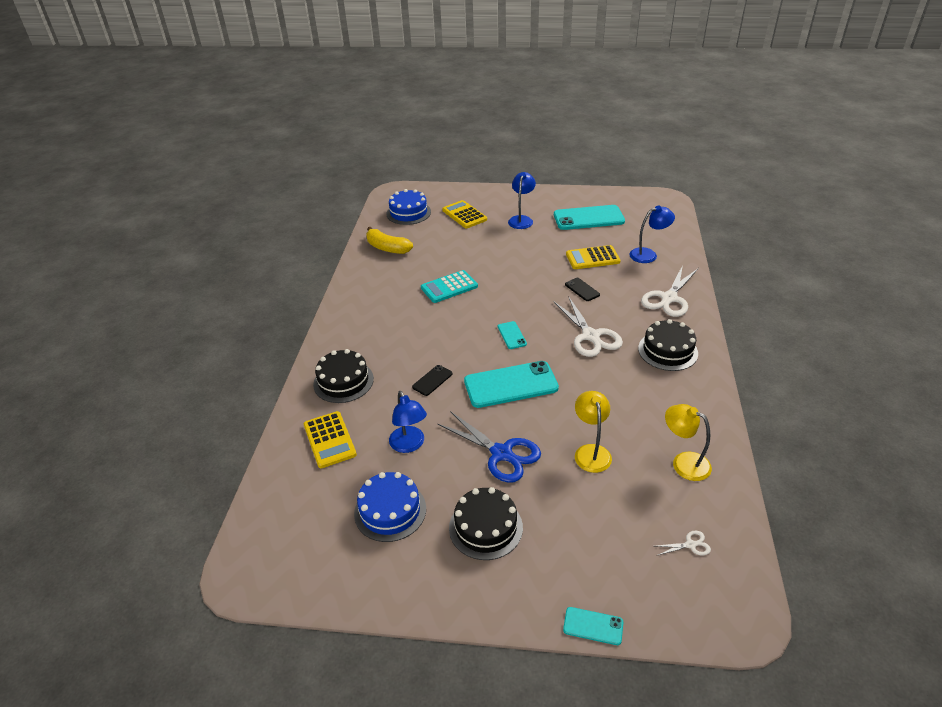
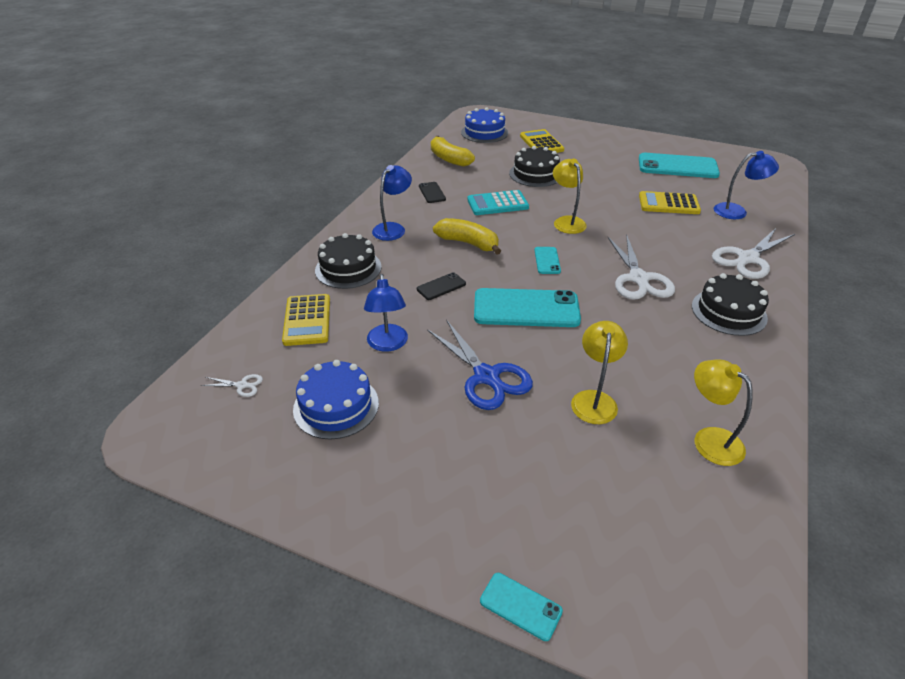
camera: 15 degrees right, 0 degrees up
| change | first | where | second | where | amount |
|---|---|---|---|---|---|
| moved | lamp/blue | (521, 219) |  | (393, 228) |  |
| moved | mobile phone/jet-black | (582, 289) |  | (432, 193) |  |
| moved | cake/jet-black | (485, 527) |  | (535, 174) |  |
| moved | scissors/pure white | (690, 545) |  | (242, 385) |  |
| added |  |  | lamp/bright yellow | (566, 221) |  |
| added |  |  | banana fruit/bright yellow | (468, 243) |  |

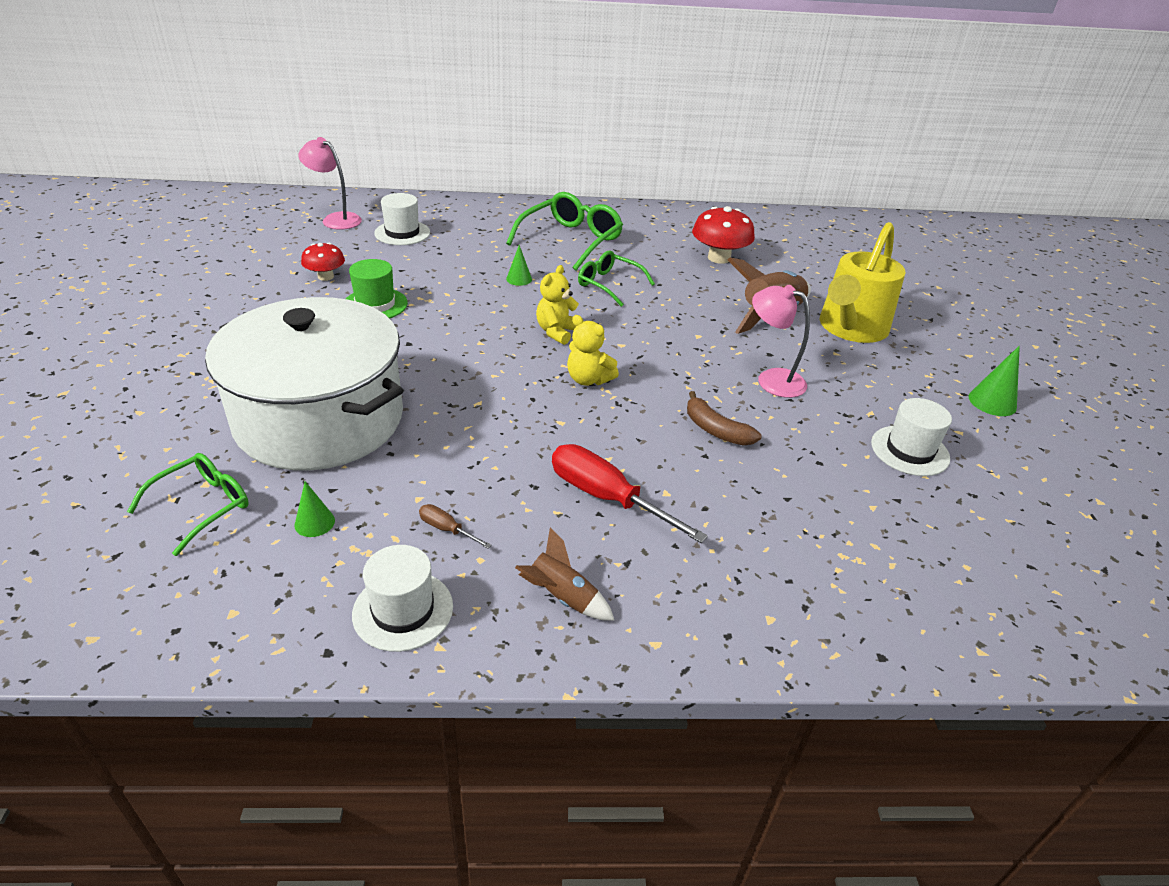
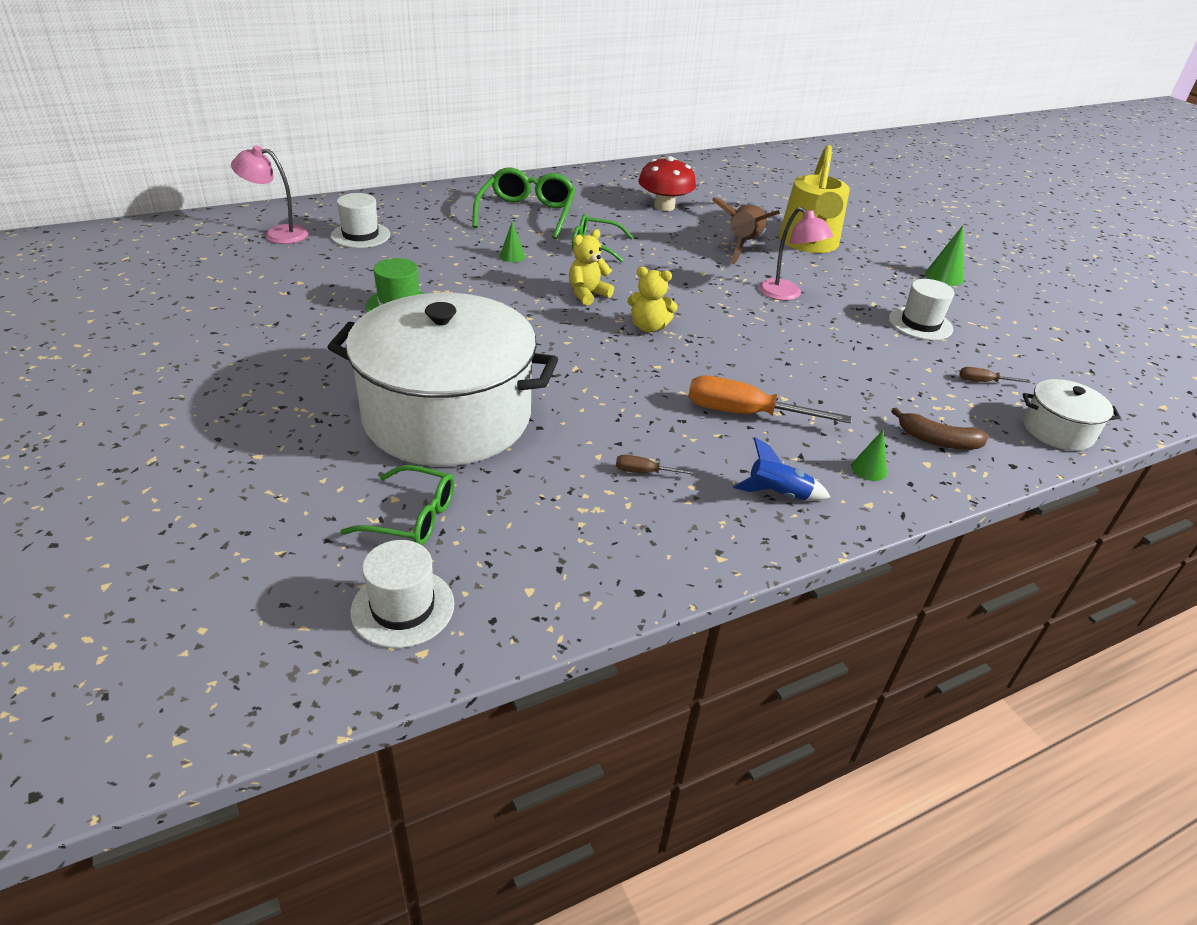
camera: 25 degrees left, 0 degrees up
| change | first | where | second | where | amount |
|---|---|---|---|---|---|
| removed | mushroom/crimson | (325, 277) |  |  |  |
| turned | teddy bear/bright yellow | (557, 332) |  | (587, 294) | 45 degrees clockwise |
| turned | lamp/pink | (772, 379) |  | (786, 294) | 135 degrees counterclockwise |
| moved | banana fruit/dark brown | (716, 430) |  | (937, 440) |  |
| recoloured | hand screwdriver/crimson | (606, 497) | hand screwdriver/orange-coloured | (743, 413) |  |
| turned | glasses/leaf-green | (202, 506) |  | (412, 517) | 90 degrees clockwise |
| moved | cone/leaf-green | (314, 522) |  | (869, 469) |  |
| recoloured | rocket/dark brown | (562, 597) | rocket/blue | (777, 494) |  |
| moved | hat/pure white | (403, 610) |  | (403, 607) |  |
| added |  |  | hand screwdriver/dark brown | (983, 381) |  |
| added |  |  | cooking pot/pure white | (1057, 430) |  |

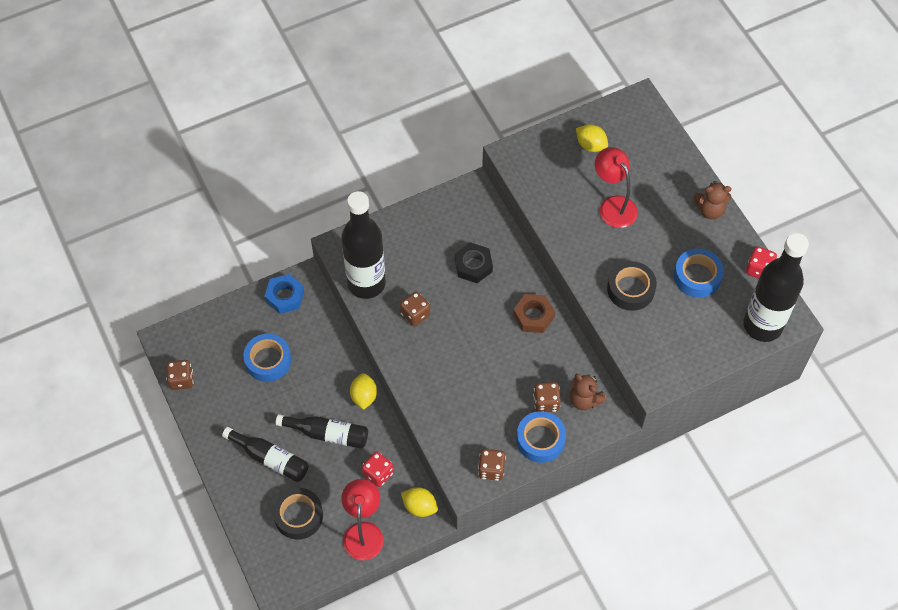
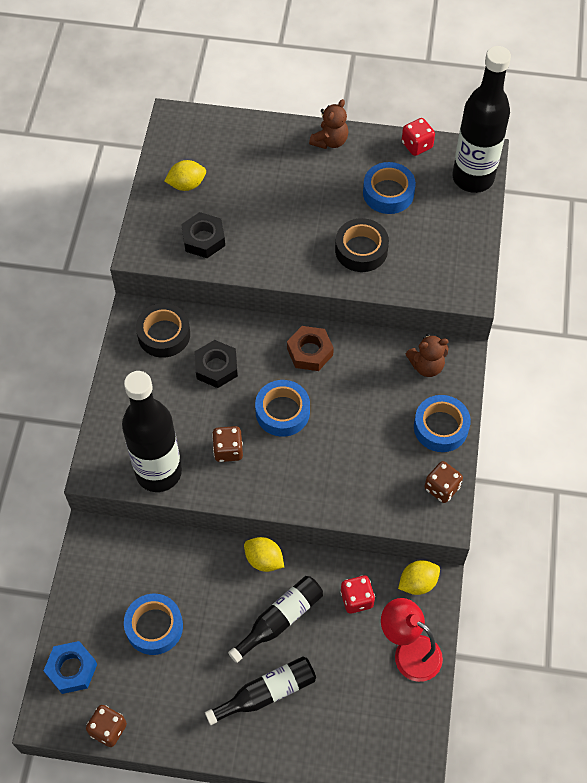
camera: 55 degrees left, 0 degrees up
| change | first | where | second | where | amount |
|---|---|---|---|---|---|
| removed | lamp/crimson | (613, 205) |  |  |  |
| moved | hexagon nut/blue | (285, 296) |  | (71, 669) |  |
| removed | game die/dark brown | (546, 402) |  |  |  |
| moved | roll of tape/jet-black | (298, 516) |  | (164, 334) |  |
| added |  |  | hexagon nut/jet-black | (203, 239) |  |
| added |  |  | roll of tape/blue | (282, 412) |  |

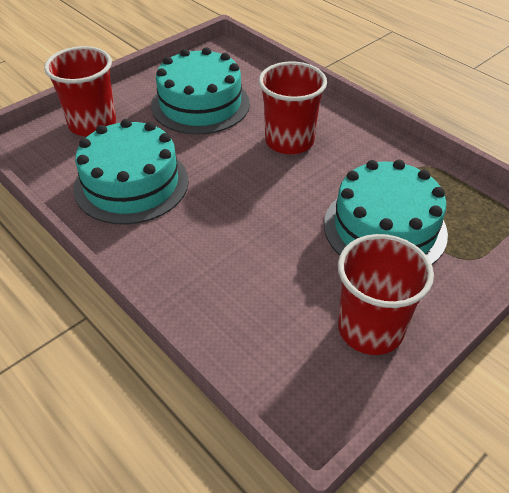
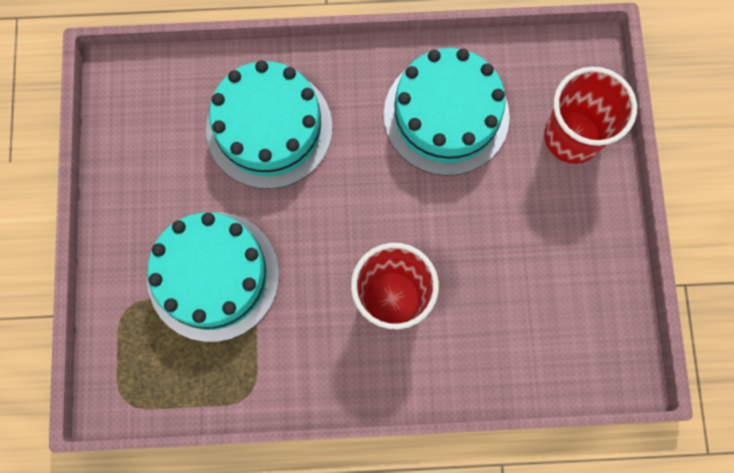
camera: 130 degrees right, 30 degrees up
| change | first | where | second | where | amount |
|---|---|---|---|---|---|
| moved | cake/turquoise | (200, 104) |  | (269, 128) |  |
| removed | tumbler/crimson | (370, 329) |  |  |  |

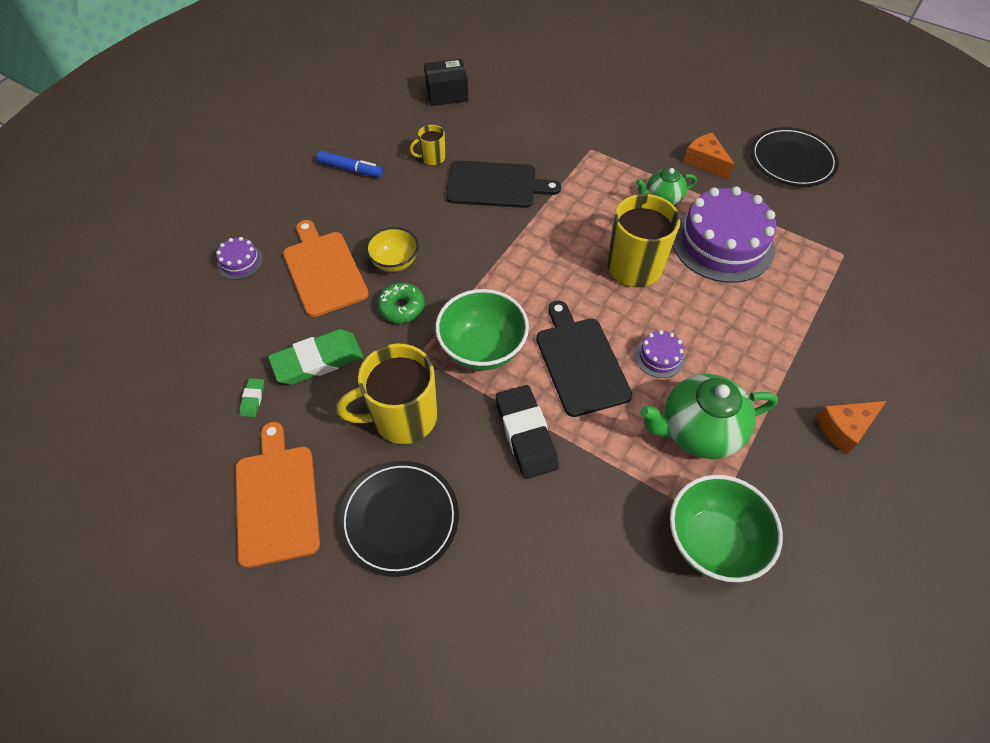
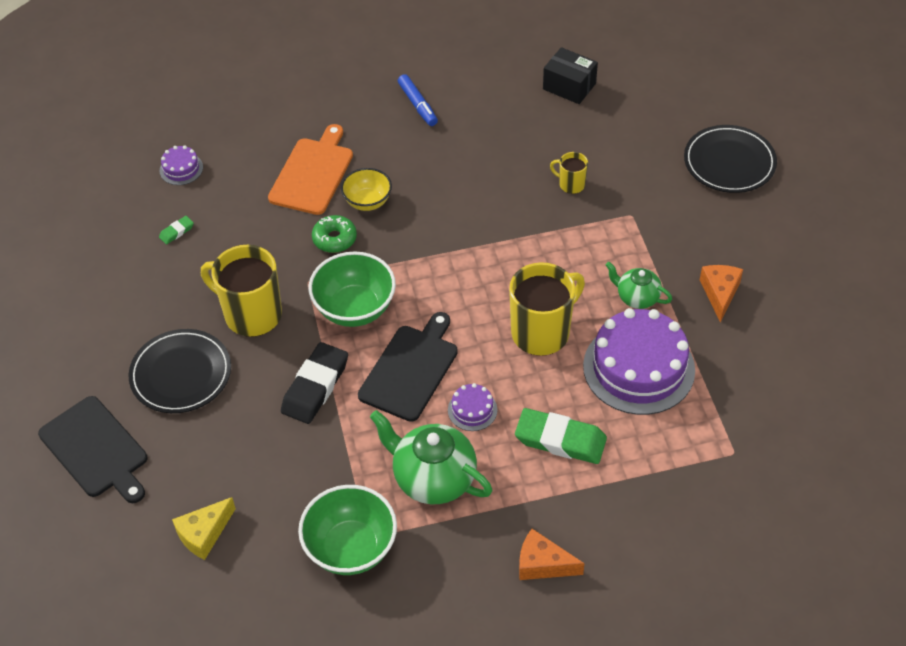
camera: 45 degrees right, 5 degrees down
| change | first | where | second | where | amount |
|---|---|---|---|---|---|
| moved | mug/bright yellow | (432, 158) |  | (571, 184) |  |
| moved | flat dish/jet-black | (792, 160) |  | (729, 162) |  |
| moved | bread board/jet-black | (495, 185) |  | (96, 450) |  |
| moved | cake/purple | (240, 262) |  | (181, 169) |  |
| moved | pencil eraser/leaf-green | (317, 360) |  | (560, 440) |  |
| removed | bread board/orange-coloured | (277, 499) |  |  |  |
| added |  |  | cheese/bright yellow | (204, 534) |  |

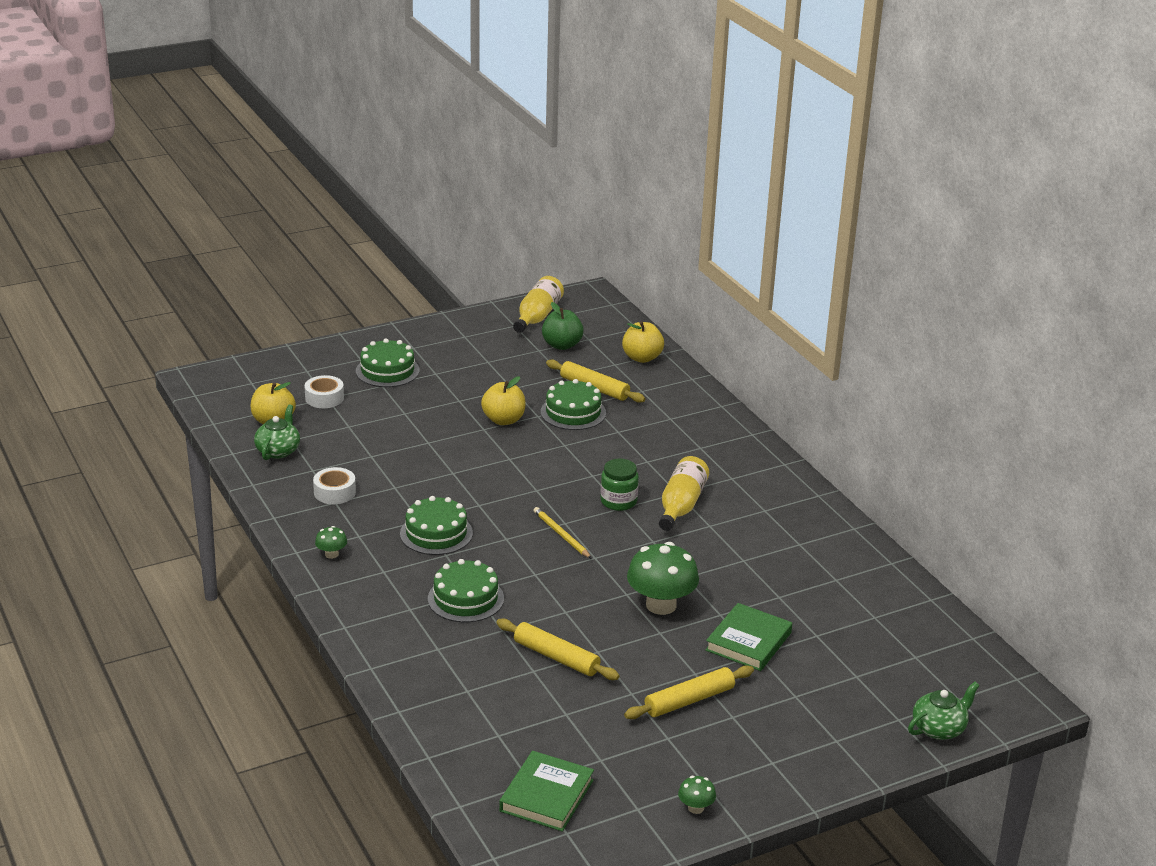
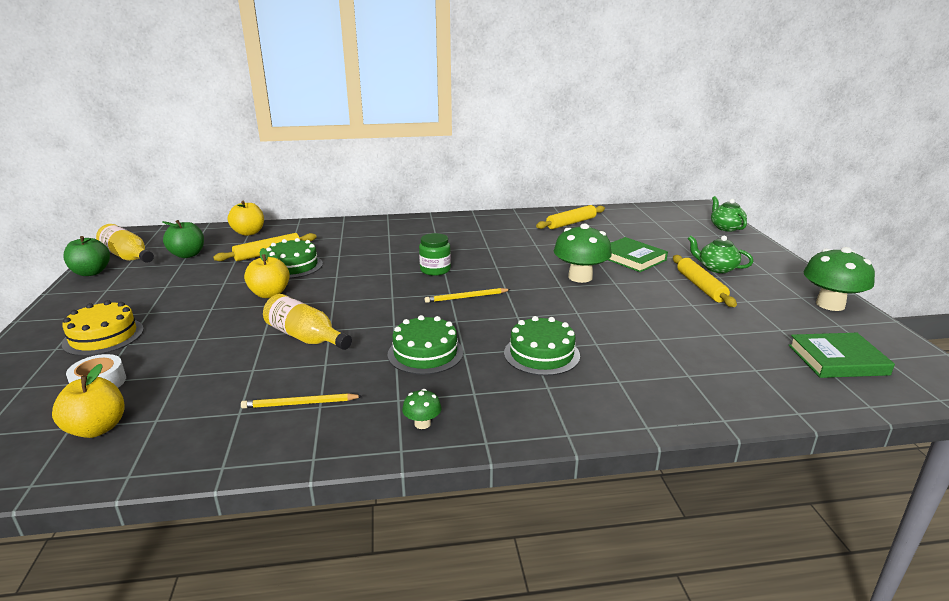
camera: 70 degrees left, 5 degrees down
| change | first | where | second | where | amount |
|---|---|---|---|---|---|
| recoloured | cake/leaf-green | (387, 371) | cake/bright yellow | (103, 336) |  |
| moved | tea pot/leaf-green | (278, 451) |  | (716, 268) |  |
| moved | flask/bright yellow | (681, 505) |  | (305, 337) |  |
| replaced | roll of tape/pure white | (334, 492) | pencil/bright yellow | (300, 403) |  |
| moved | rolling pin/bright yellow | (556, 657) |  | (571, 223) |  |
| turned | book/leaf-green | (546, 795) |  | (837, 360) | 45 degrees counterclockwise |
| resized | mushroom/leaf-green | (696, 808) |  | (830, 304) | x2.17 |
| added |  |  | apple fruit/leaf-green | (91, 272) |  |

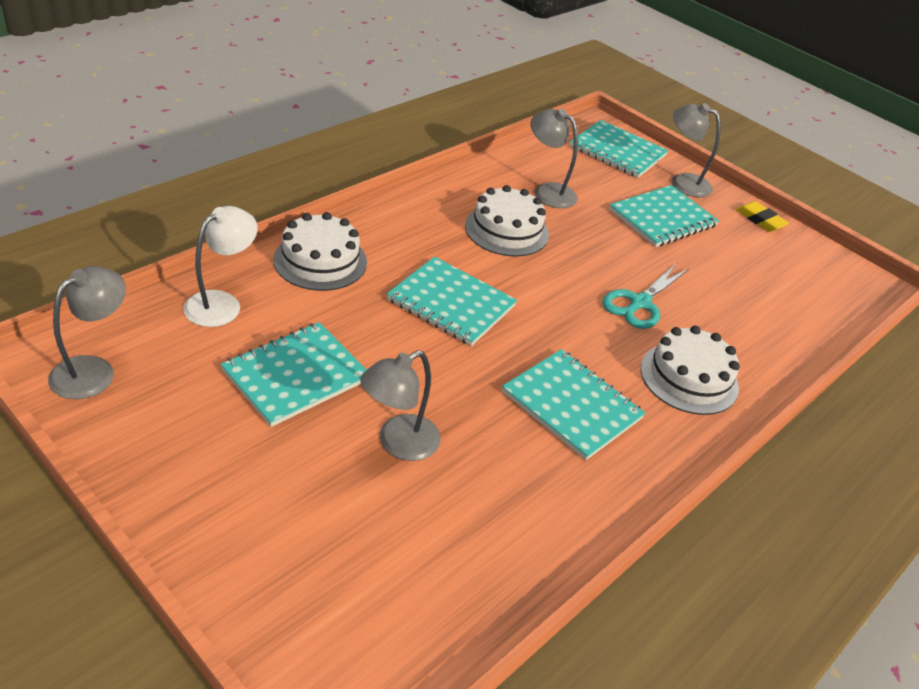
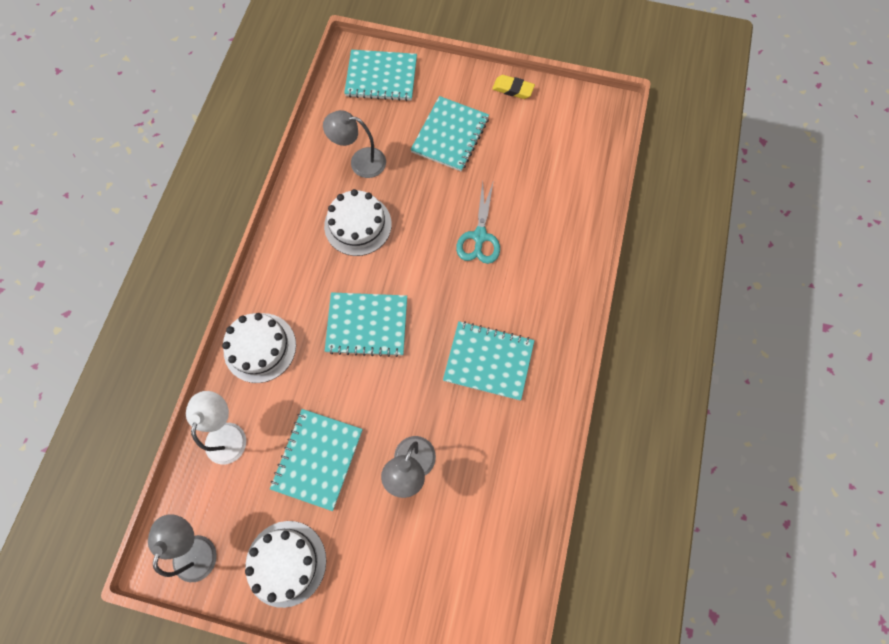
camera: 25 degrees left, 30 degrees up
| change | first | where | second | where | amount |
|---|---|---|---|---|---|
| removed | lamp/gray | (683, 182) |  |  |  |
| moved | cake/pure white | (689, 378) |  | (286, 563) |  |

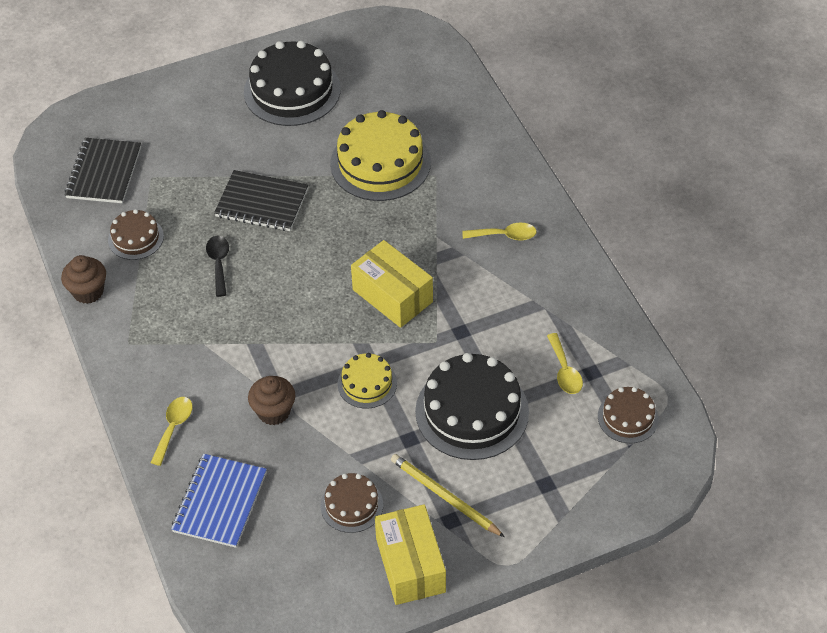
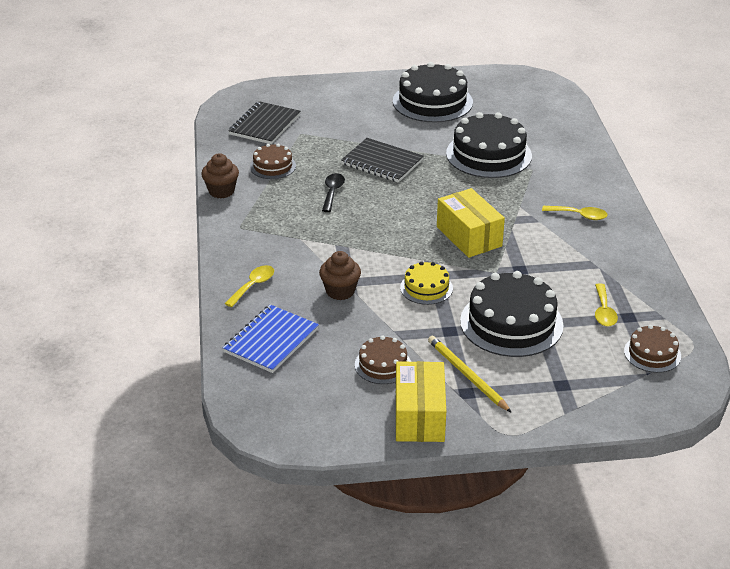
camera: 15 degrees right, 15 degrees down
| change | first | where | second | where | amount |
|---|---|---|---|---|---|
| recoloured | cake/bright yellow | (380, 163) | cake/jet-black | (488, 154) |  |

